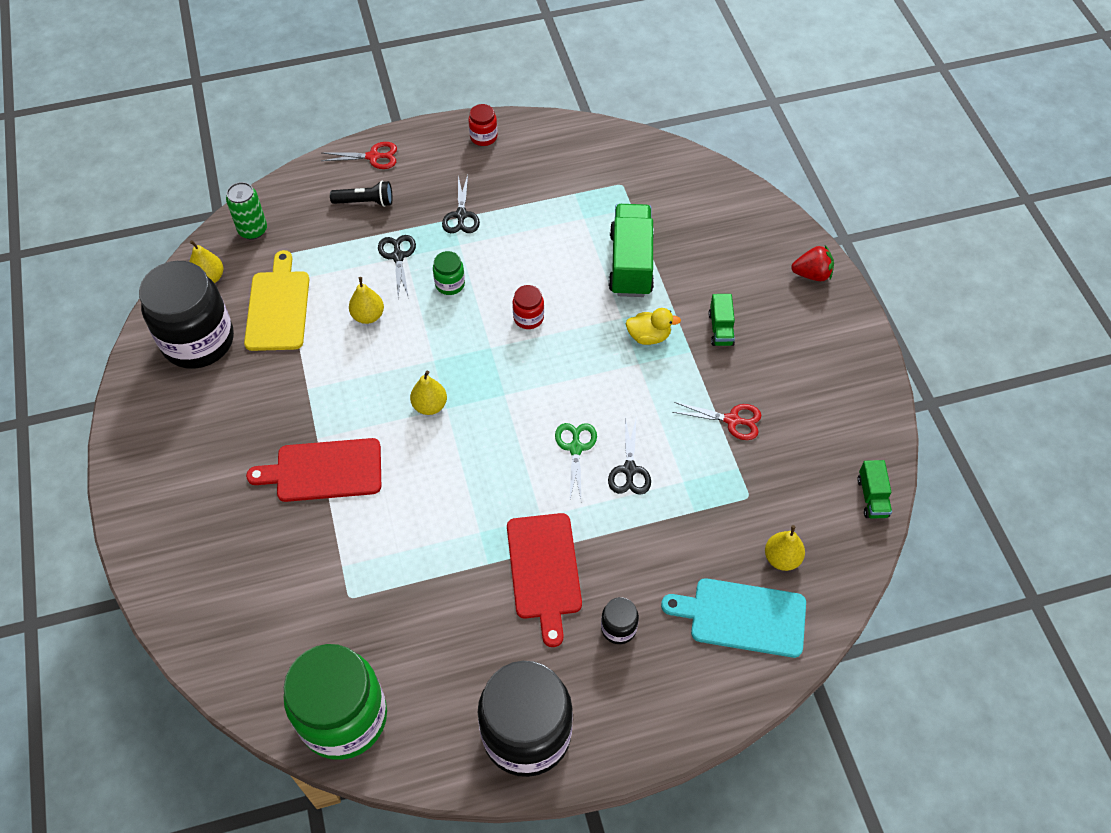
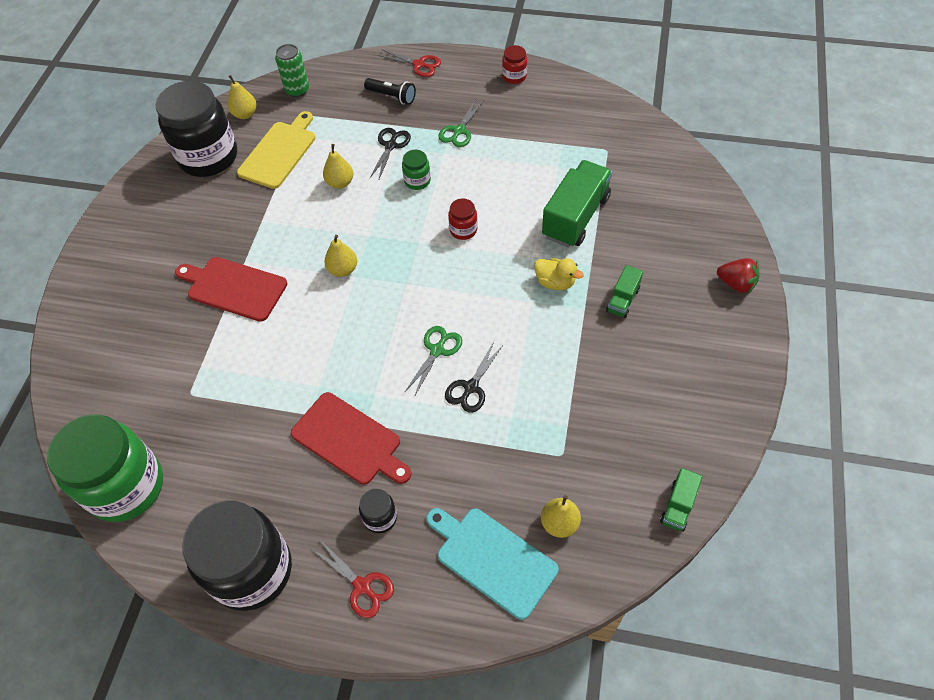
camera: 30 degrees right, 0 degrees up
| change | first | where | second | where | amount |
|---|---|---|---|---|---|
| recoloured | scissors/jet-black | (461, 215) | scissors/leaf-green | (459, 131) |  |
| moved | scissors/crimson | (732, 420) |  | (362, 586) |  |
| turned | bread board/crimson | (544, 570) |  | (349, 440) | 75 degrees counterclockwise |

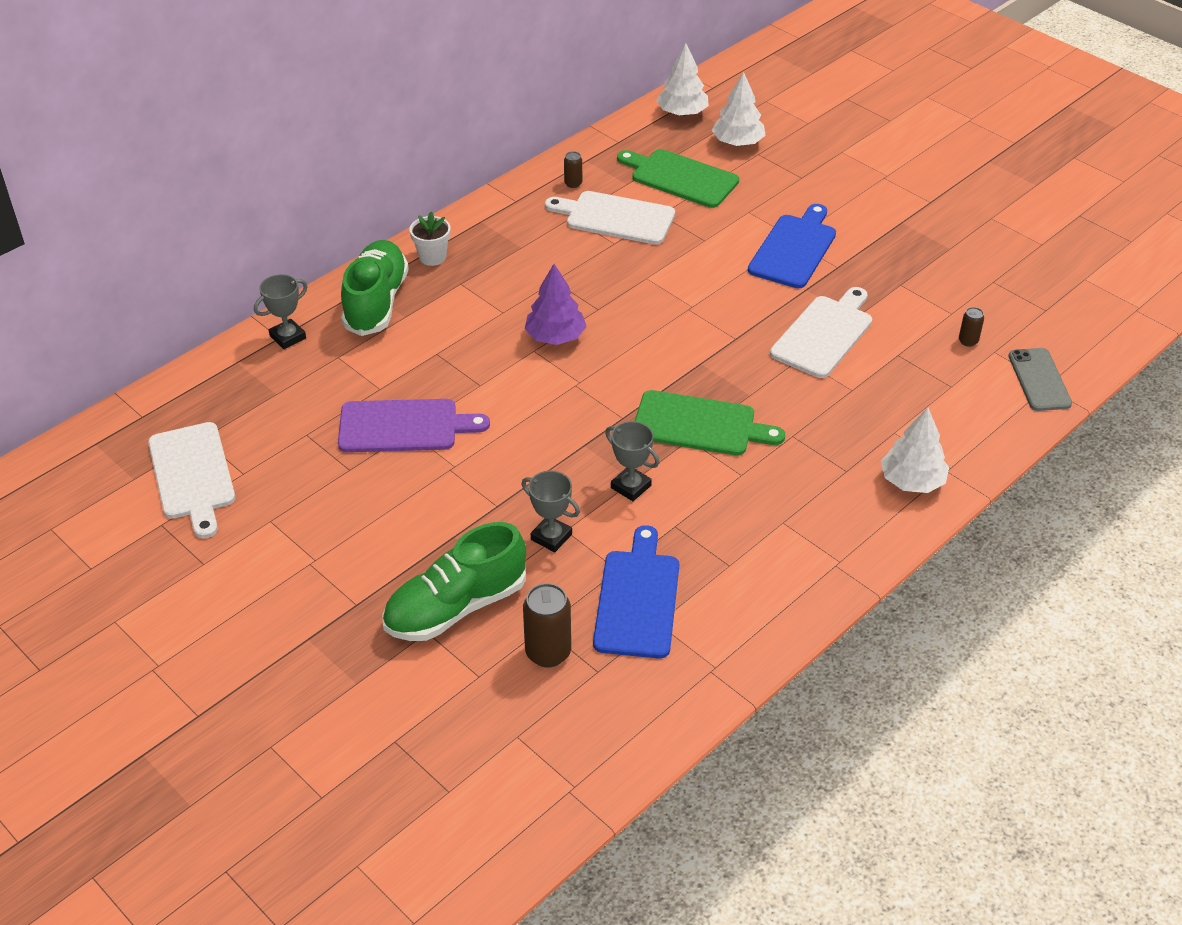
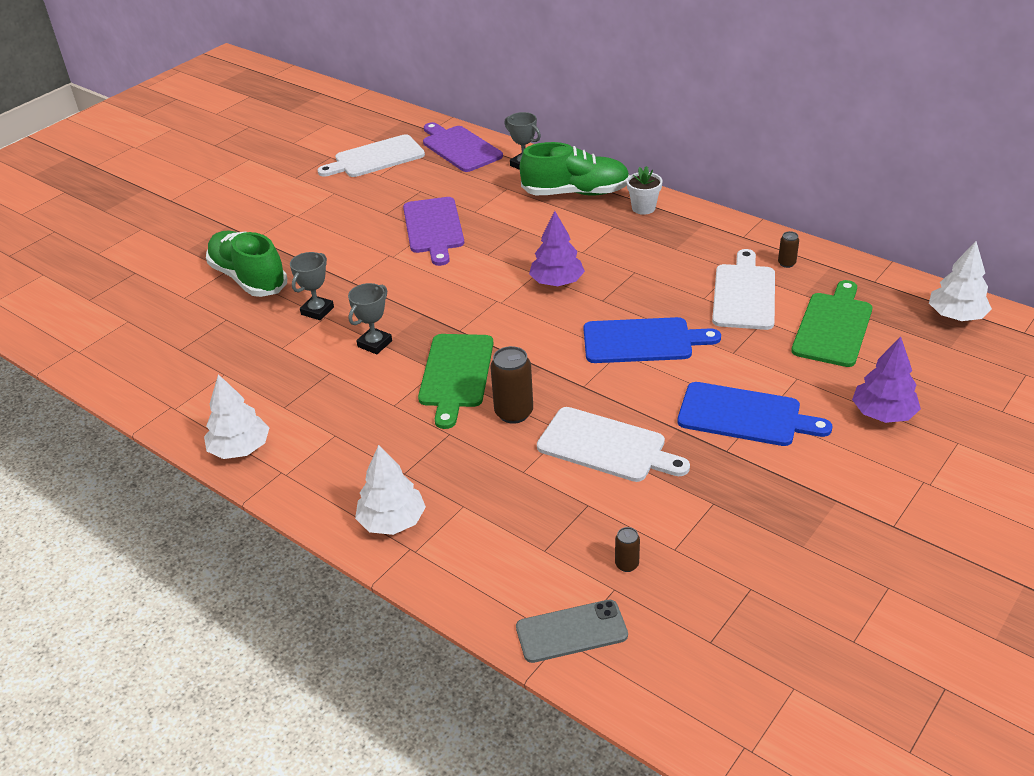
camera: 85 degrees right, 5 degrees down
| change | first | where | second | where | amount |
|---|---|---|---|---|---|
| moved | fir tree/pure white | (738, 143) |  | (240, 449) |  |
| moved | bread board/blue | (637, 599) |  | (642, 341) |  |
| moved | soda can/dark brown | (548, 652) |  | (514, 413) |  |
| added |  |  | bread board/purple | (460, 148) |  |
| added |  |  | fir tree/purple | (883, 414) |  |

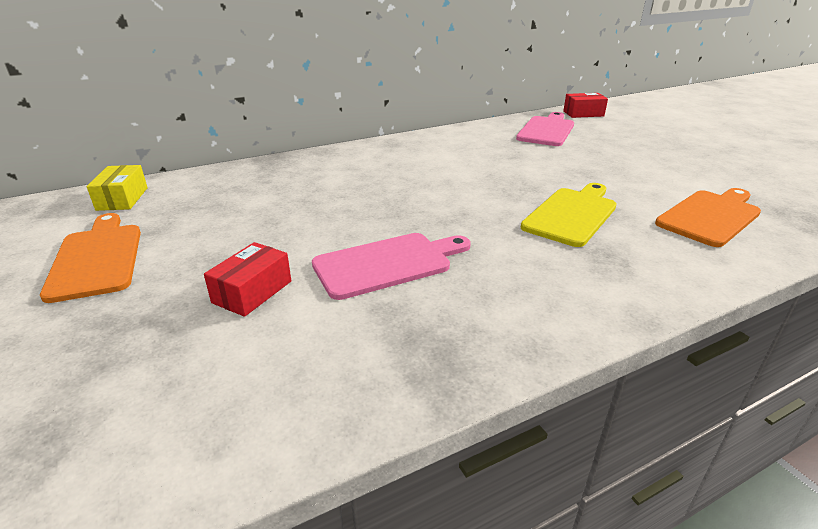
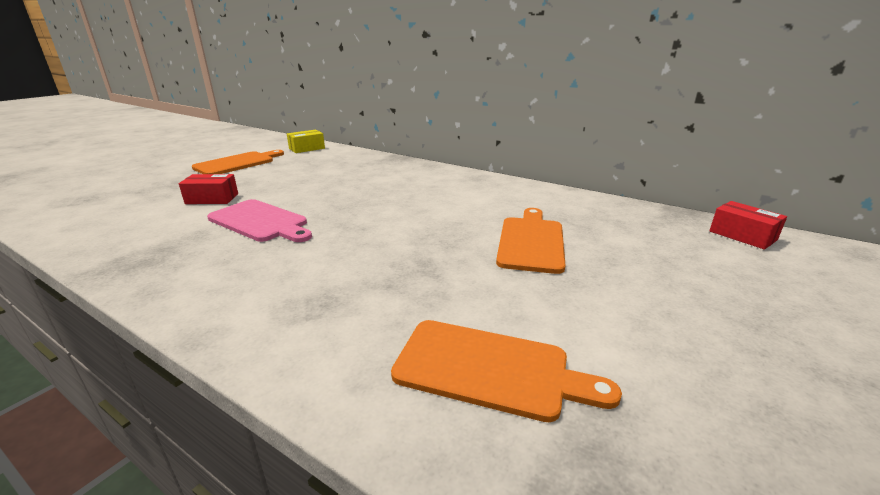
camera: 60 degrees right, 5 degrees down
| change | first | where | second | where | amount |
|---|---|---|---|---|---|
| removed | bread board/pink | (546, 130) |  |  |  |
| removed | bread board/bright yellow | (571, 214) |  |  |  |
| added |  |  | bread board/orange-coloured | (531, 241) |  |

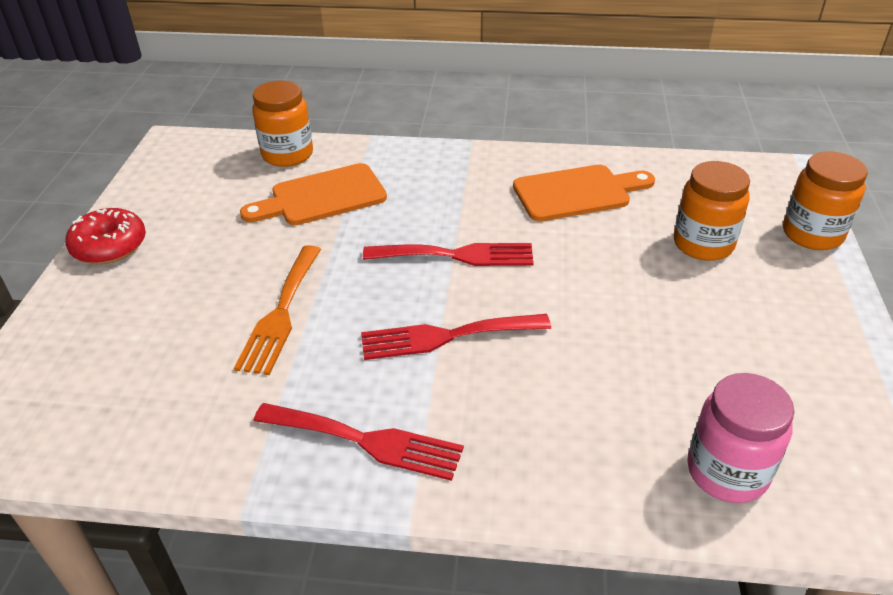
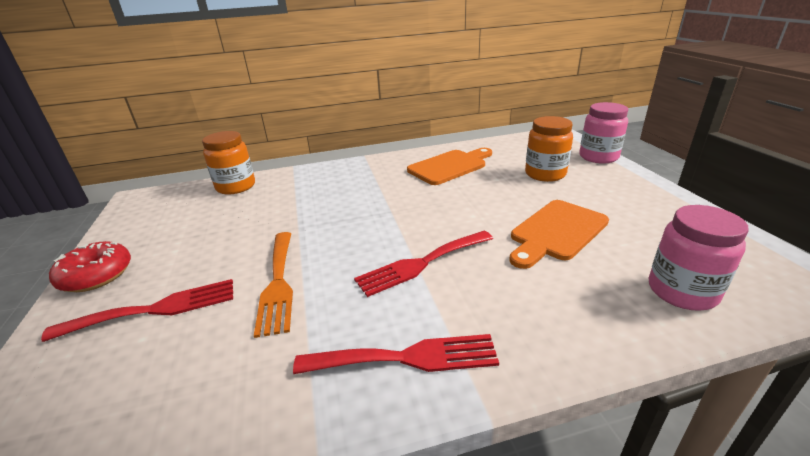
camera: 20 degrees left, 10 degrees down
| change | first | where | second | where | amount |
|---|---|---|---|---|---|
| recoloured | jam jar/orange-coloured | (812, 234) | jam jar/pink | (598, 157) |  |
| moved | bread board/orange-coloured | (322, 197) |  | (556, 232) |  |
| moved | fork/crimson | (457, 255) |  | (155, 309) |  |

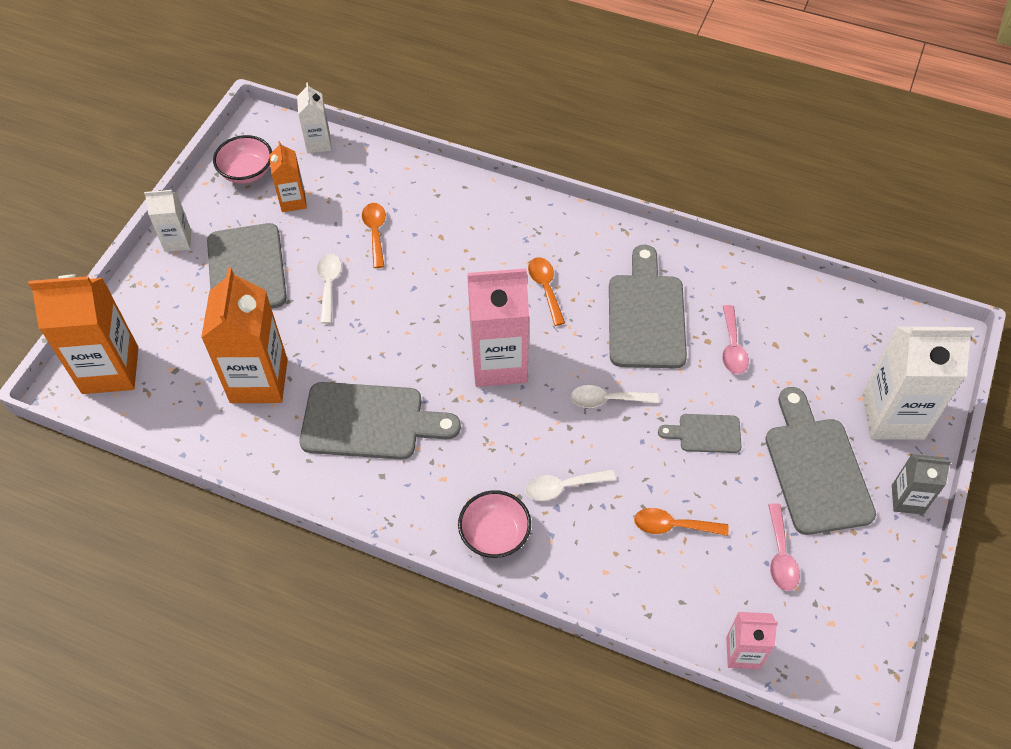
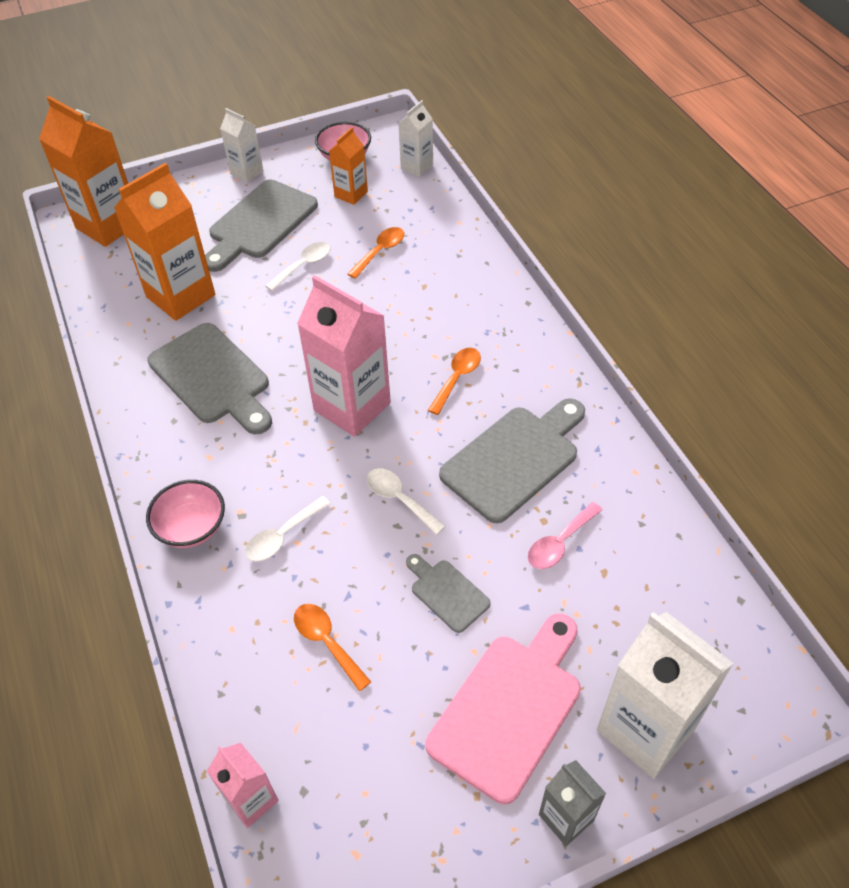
camera: 45 degrees right, 5 degrees down
| change | first | where | second | where | amount |
|---|---|---|---|---|---|
| recoloured | bread board/gray | (815, 469) | bread board/pink | (509, 708) |  |
| turned | tablespoon/pure white | (563, 487) |  | (282, 536) | 75 degrees counterclockwise |
| removed | tablespoon/pink | (780, 555) |  |  |  |

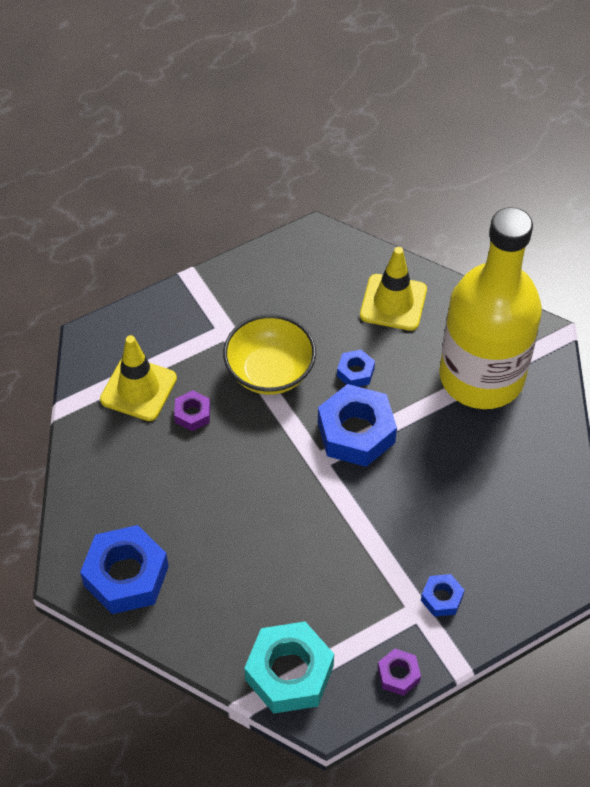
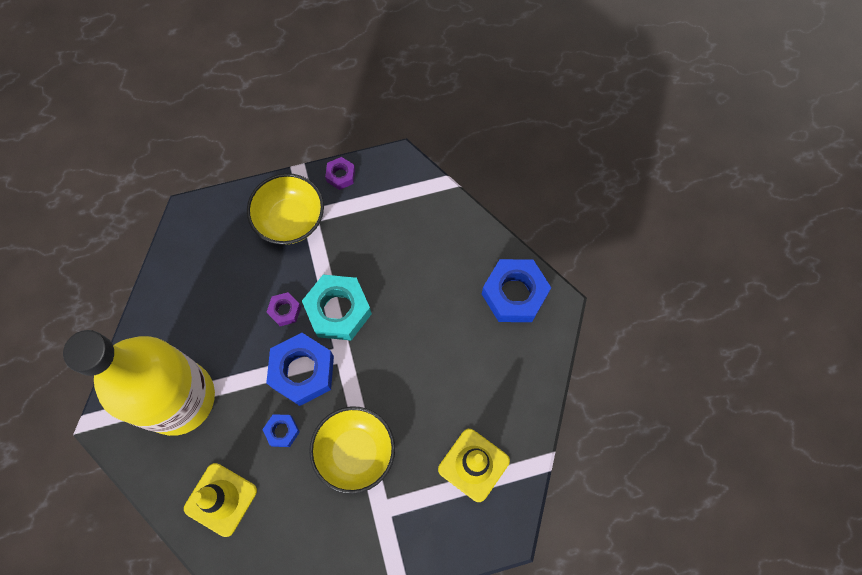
camera: 165 degrees left, 15 degrees up
| change | first | where | second | where | amount |
|---|---|---|---|---|---|
| moved | hexagon nut/purple | (192, 414) |  | (285, 311) |  |
| replaced | hexagon nut/blue | (441, 598) | bowl/bright yellow | (290, 220) |  |
| moved | hexagon nut/turquoise | (289, 673) |  | (338, 311) |  |

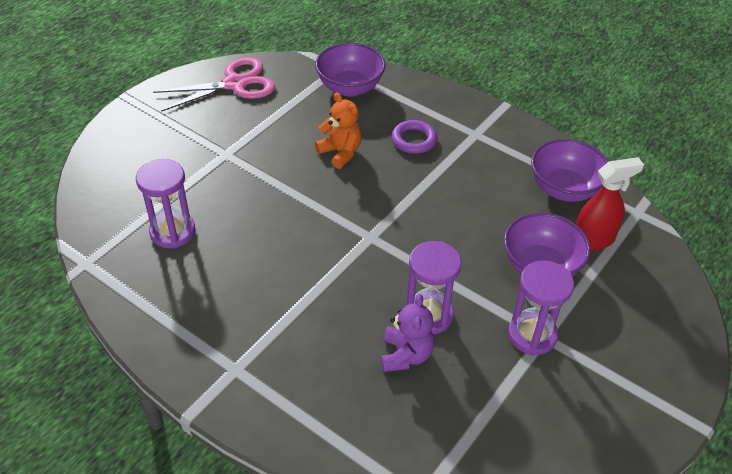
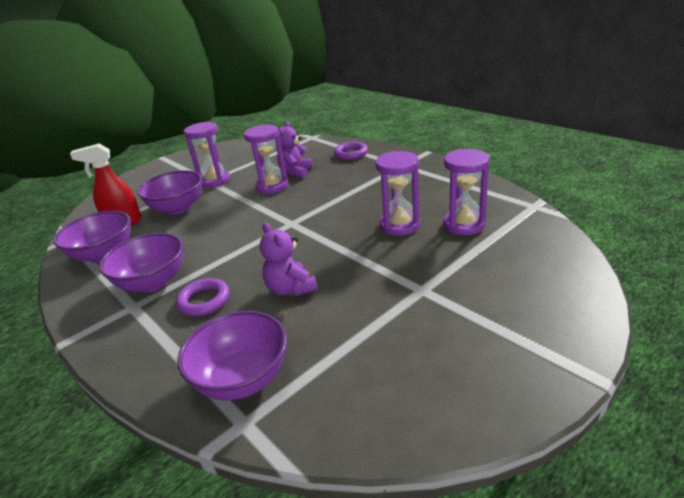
camera: 165 degrees left, 15 degrees down
| change | first | where | second | where | amount |
|---|---|---|---|---|---|
| removed | scissors/pink | (235, 84) |  |  |  |
| recoloured | teddy bear/orange-coloured | (340, 152) | teddy bear/purple | (291, 289) |  |
| added |  |  | hoop/purple | (351, 154) |  |
| added |  |  | sand timer/purple | (399, 225) |  |
| added |  |  | bowl/purple | (152, 282) |  |

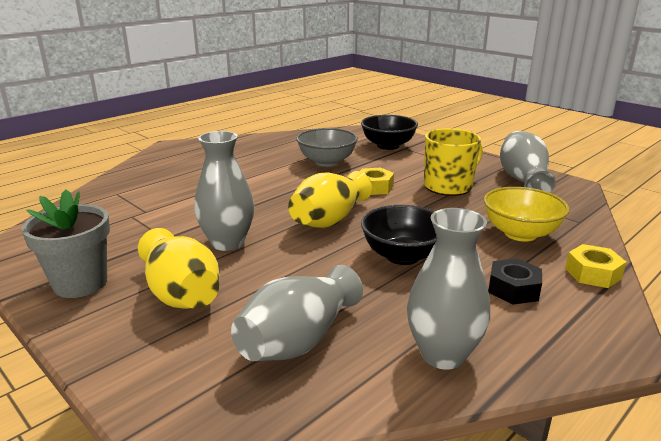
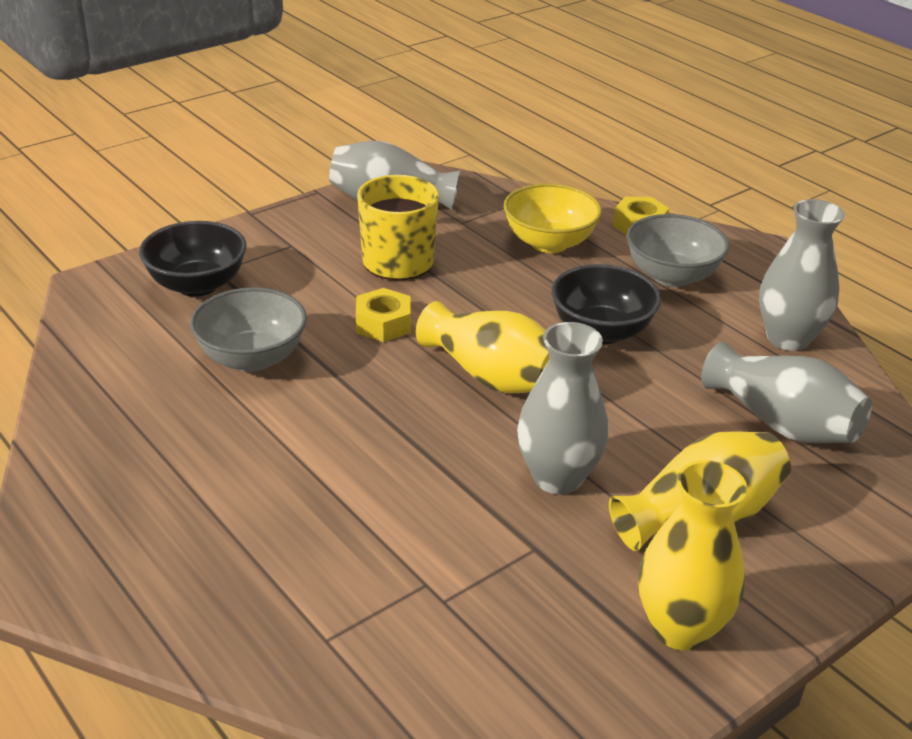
camera: 85 degrees left, 10 degrees up
| change | first | where | second | where | amount |
|---|---|---|---|---|---|
| replaced | potted plant/gray | (80, 283) | vase/bright yellow | (680, 628) |  |
| replaced | hexagon nut/jet-black | (513, 289) | bowl/gray | (671, 276) |  |

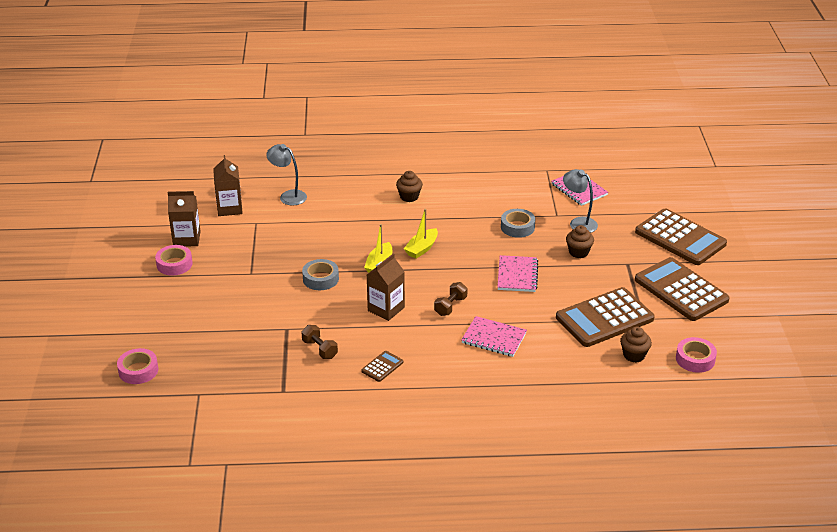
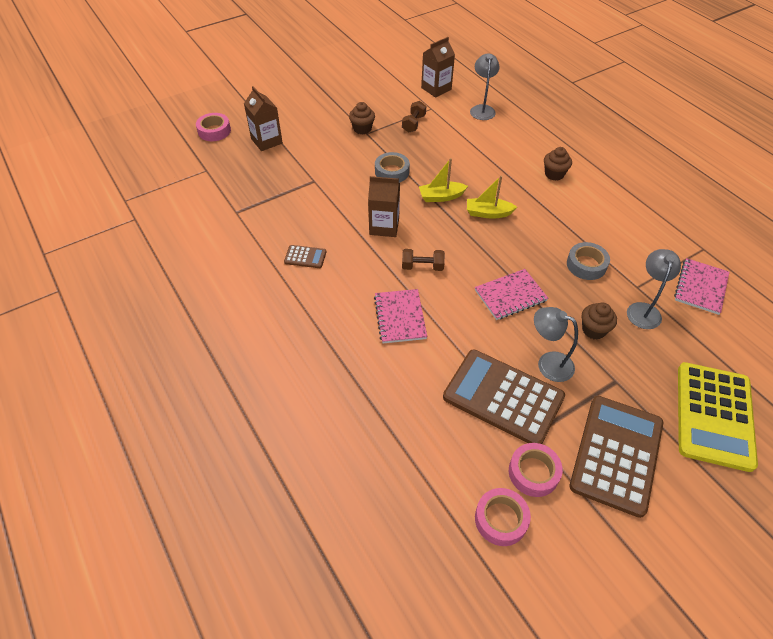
camera: 60 degrees right, 15 degrees up
| change | first | where | second | where | amount |
|---|---|---|---|---|---|
| moved | juice carton/dark brown | (186, 239) |  | (266, 141) |  |
| recoloured | calculator/dark brown | (680, 238) | calculator/bright yellow | (714, 415) |  |
| moved | roll of tape/pink | (174, 264) |  | (533, 472) |  |
| moved | dumbbell/dark brown | (320, 349) |  | (413, 123) |  |
| moved | fairy cake/dark brown | (634, 355) |  | (362, 129) |  |
| added |  |  | lamp/gray | (548, 363) |  |

